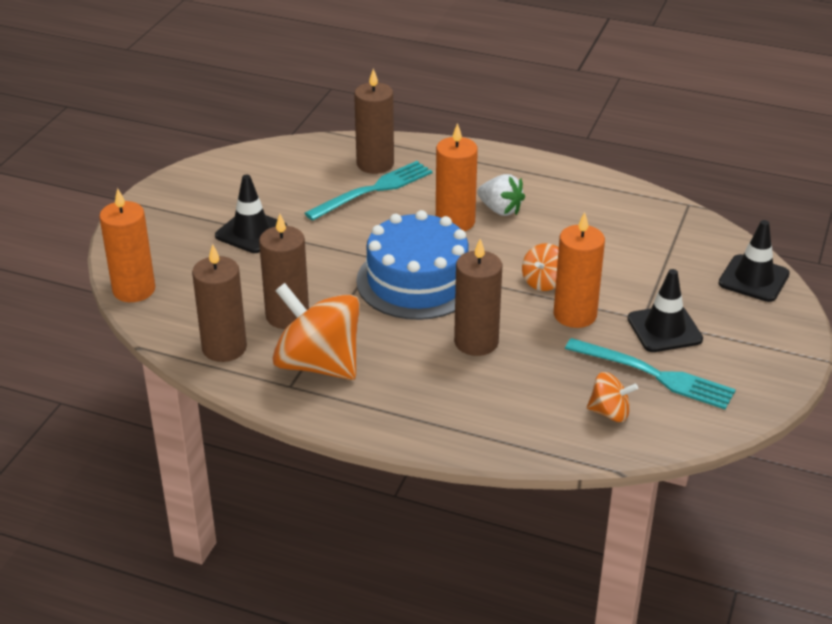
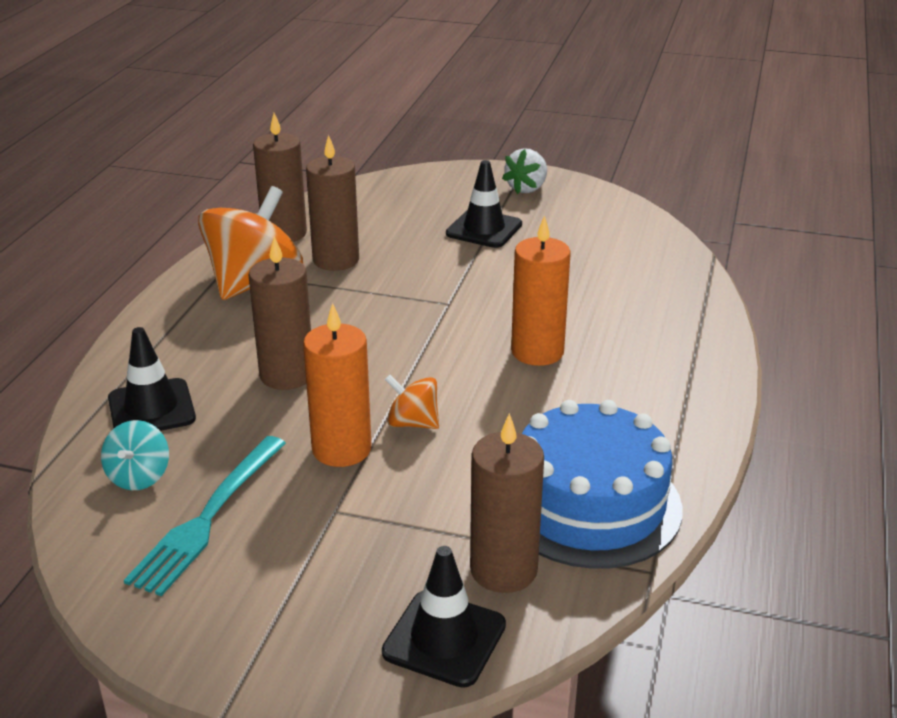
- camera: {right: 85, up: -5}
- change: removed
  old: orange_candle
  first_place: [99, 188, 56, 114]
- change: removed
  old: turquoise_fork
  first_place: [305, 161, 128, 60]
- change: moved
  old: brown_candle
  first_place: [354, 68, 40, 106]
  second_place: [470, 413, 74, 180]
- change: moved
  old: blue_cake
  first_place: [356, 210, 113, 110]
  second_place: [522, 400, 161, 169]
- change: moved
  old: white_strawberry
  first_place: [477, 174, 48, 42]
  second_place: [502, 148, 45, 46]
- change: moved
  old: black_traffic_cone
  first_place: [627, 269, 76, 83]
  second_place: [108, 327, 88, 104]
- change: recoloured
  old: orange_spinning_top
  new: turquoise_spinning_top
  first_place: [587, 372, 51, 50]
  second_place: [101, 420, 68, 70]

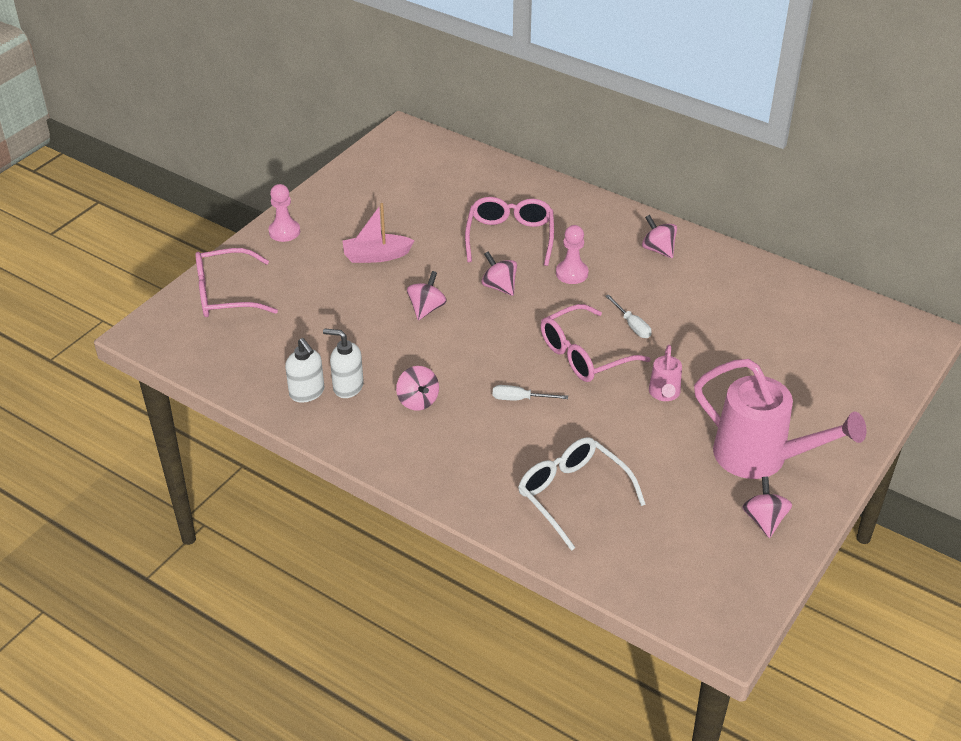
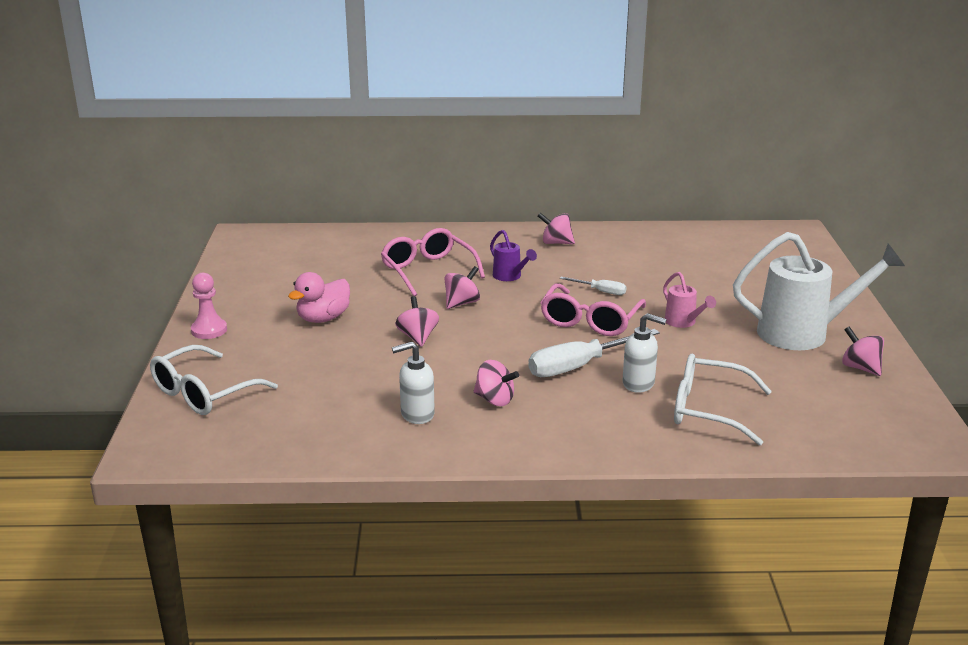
- camera: {right: -35, up: -15}
- change: moved
  old: white_soap_dispenser
  first_place: [285, 338, 39, 64]
  second_place: [623, 313, 44, 80]
- change: replaced
  old: pink_boat
  new: pink_duck
  first_place: [343, 203, 71, 60]
  second_place: [288, 272, 62, 51]
- change: replaced
  old: pink_pawn
  new: purple_watering_can
  first_place: [556, 225, 32, 59]
  second_place: [490, 230, 47, 51]
- change: recoloured
  old: pink_glasses
  new: white_glasses
  first_place: [195, 248, 83, 69]
  second_place: [150, 345, 128, 70]
- change: recoloured
  old: pink_watering_can
  new: white_watering_can
  first_place: [694, 359, 173, 120]
  second_place: [733, 232, 172, 118]
- change: turned
  old: pink_spinning_top
  first_place: [481, 251, 36, 45]
  second_place: [445, 266, 35, 43]
  degrees: 120
- change: resized
  old: white_screwdriver
  first_place: [493, 385, 75, 15]
  second_place: [528, 329, 132, 48]
  factor: 1.92

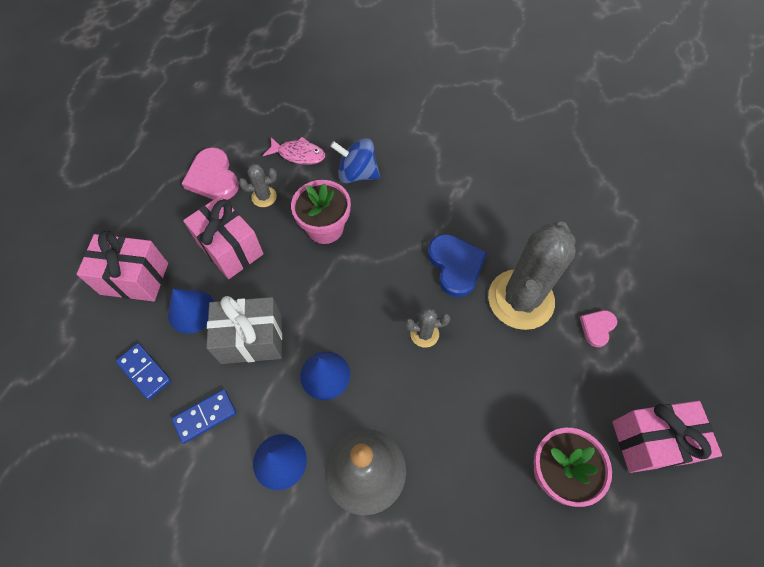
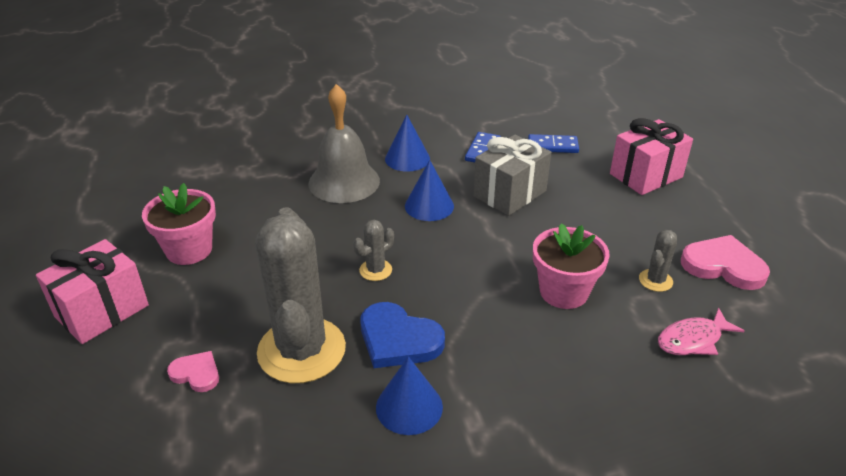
- camera: {right: 140, up: -25}
- change: removed
  old: pink_gift
  first_place: [183, 196, 81, 83]
- change: removed
  old: blue_spinning_top
  first_place: [330, 138, 50, 45]
- change: moved
  old: blue_cone
  first_place: [168, 289, 46, 45]
  second_place: [376, 357, 67, 78]
- change: turned
  old: pink_heart
  first_place: [580, 310, 37, 37]
  second_place: [167, 351, 52, 41]
  degrees: -60

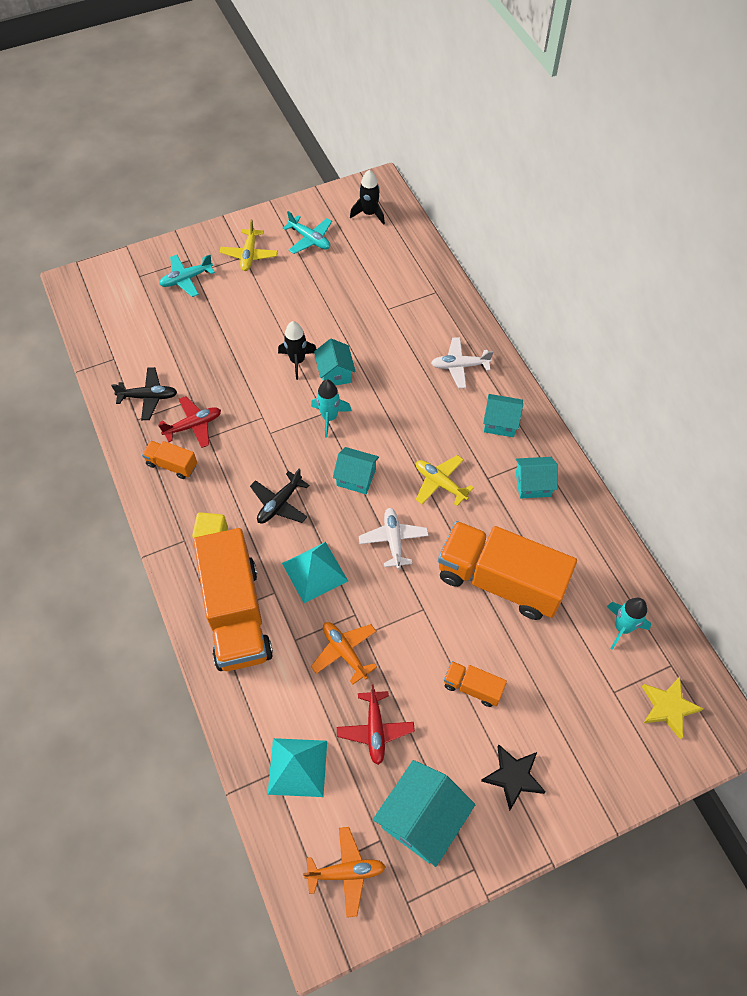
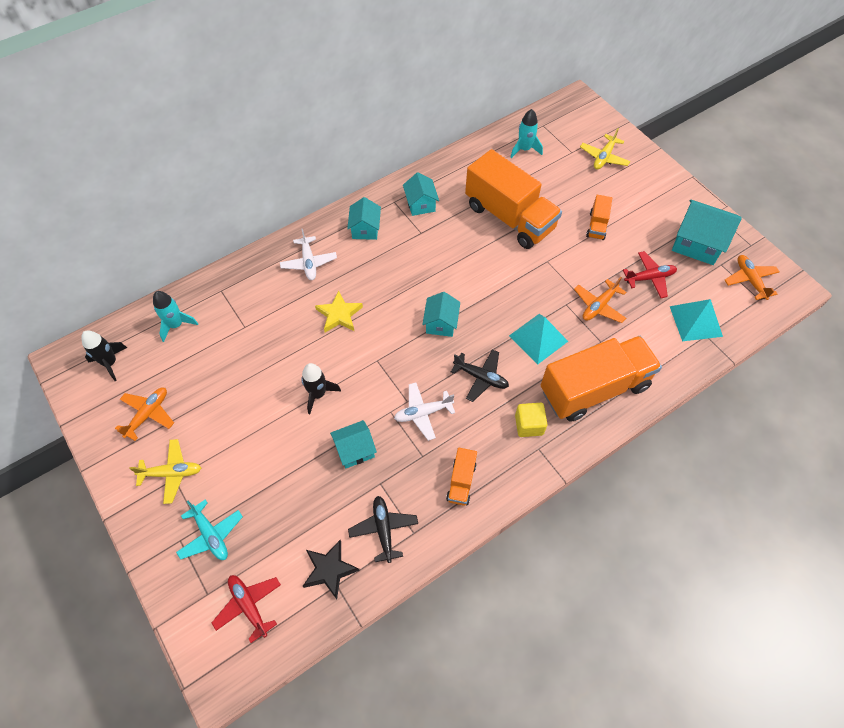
- camera: {right: -100, up: 0}
- change: moved
  old: red_plane
  first_place: [158, 396, 63, 52]
  second_place: [212, 575, 69, 68]
- change: moved
  old: turquoise_rocket
  first_place: [311, 380, 41, 58]
  second_place: [153, 291, 45, 51]
- change: moved
  old: turquoise_house
  first_place: [314, 339, 42, 47]
  second_place: [330, 420, 47, 48]
- change: moved
  old: white_plane
  first_place: [359, 508, 70, 61]
  second_place: [394, 382, 61, 59]
- change: moved
  old: yellow_plane
  first_place: [416, 455, 58, 51]
  second_place: [580, 128, 50, 42]
- change: moved
  old: black_star
  first_place: [481, 745, 65, 66]
  second_place: [303, 540, 57, 59]
- change: moved
  old: yellow_star
  first_place: [642, 677, 62, 62]
  second_place: [315, 290, 48, 42]
- change: recoloured
  old: turquoise_plane
  new: orange_plane
  first_place: [283, 211, 49, 43]
  second_place: [115, 388, 59, 53]
- change: turned
  old: orange_truck
  first_place: [438, 521, 139, 99]
  second_place: [465, 149, 97, 100]
  degrees: -60

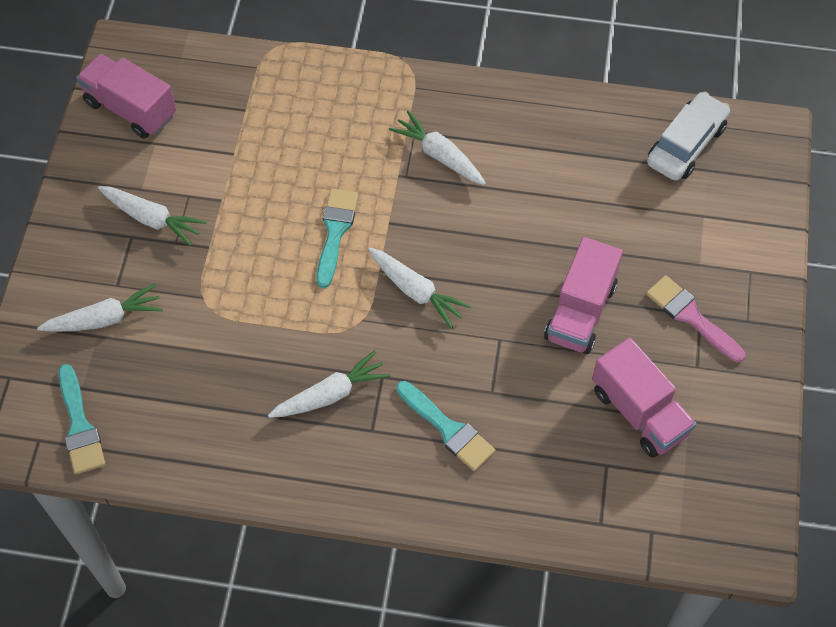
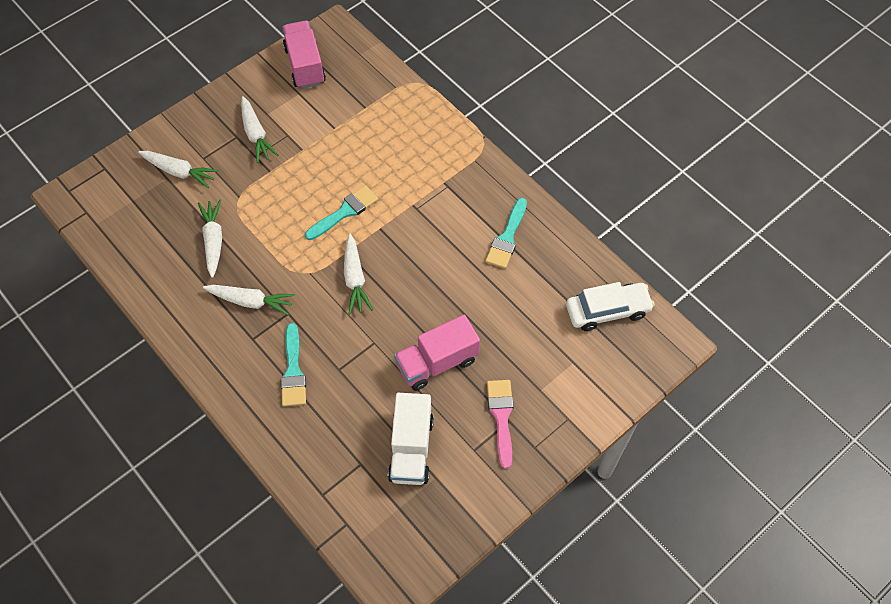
- camera: {right: 40, up: 0}
- change: moved
  old: turquoise_brush
  first_place: [58, 364, 47, 110]
  second_place: [485, 198, 42, 71]
- change: moved
  old: white_carrot
  first_place: [389, 111, 97, 74]
  second_place: [198, 200, 24, 78]
- change: recoloured
  old: pink_truck
  new: white_truck
  first_place: [592, 338, 105, 120]
  second_place: [388, 393, 46, 92]

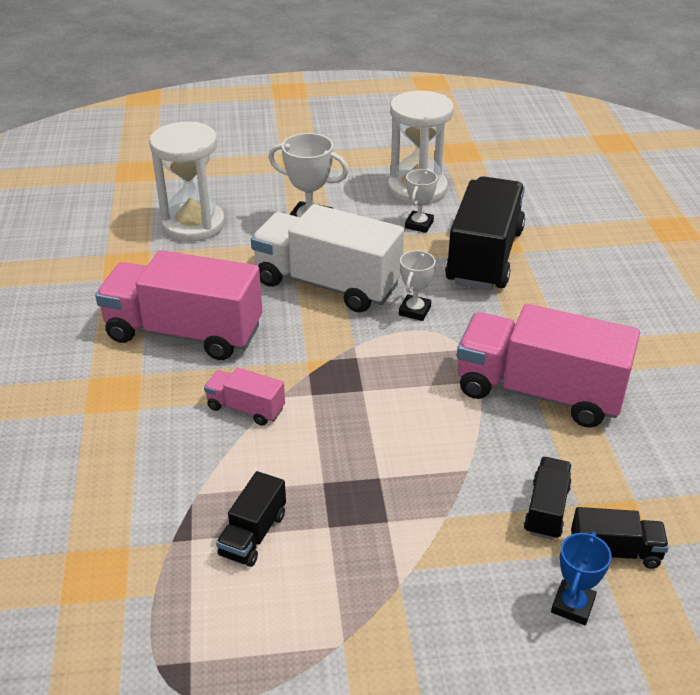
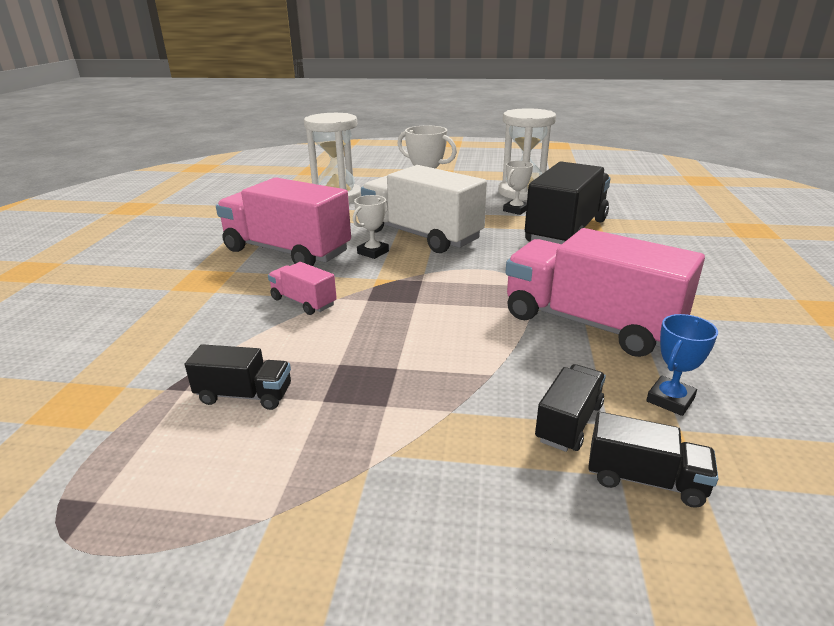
- camera: {right: 15, up: -10}
- change: moved
  old: white_trophy
  first_place: [399, 250, 36, 71]
  second_place: [353, 195, 36, 64]
- change: moved
  old: blue_trophy
  first_place: [551, 532, 61, 93]
  second_place: [646, 314, 72, 102]
- change: turned
  old: black_truck
  first_place: [216, 471, 70, 96]
  second_place: [185, 344, 106, 66]
  degrees: -120

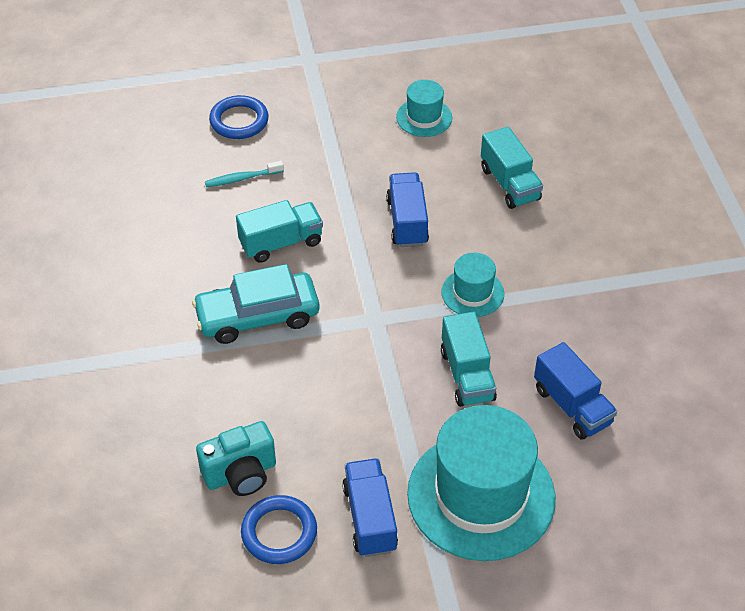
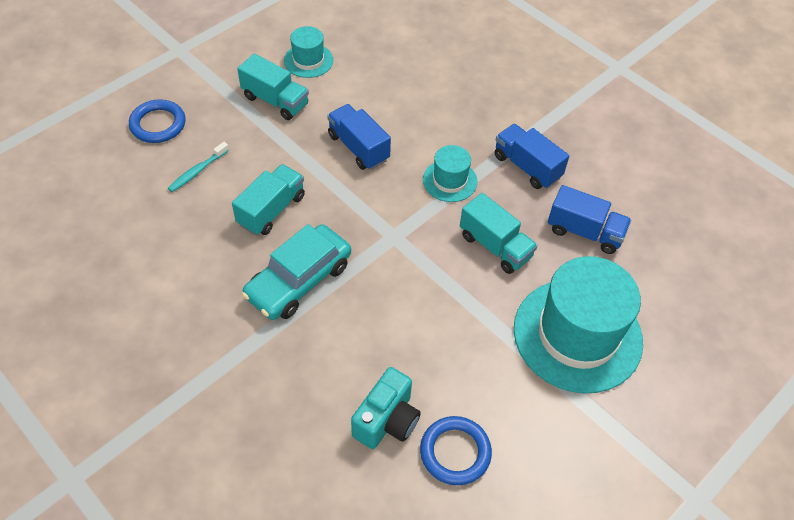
- camera: {right: -35, up: 5}
- change: moved
  old: blue_truck
  first_place: [342, 458, 56, 99]
  second_place: [495, 124, 74, 65]
- change: moved
  old: turquoise_truck
  first_place: [481, 127, 62, 82]
  second_place: [237, 54, 72, 66]

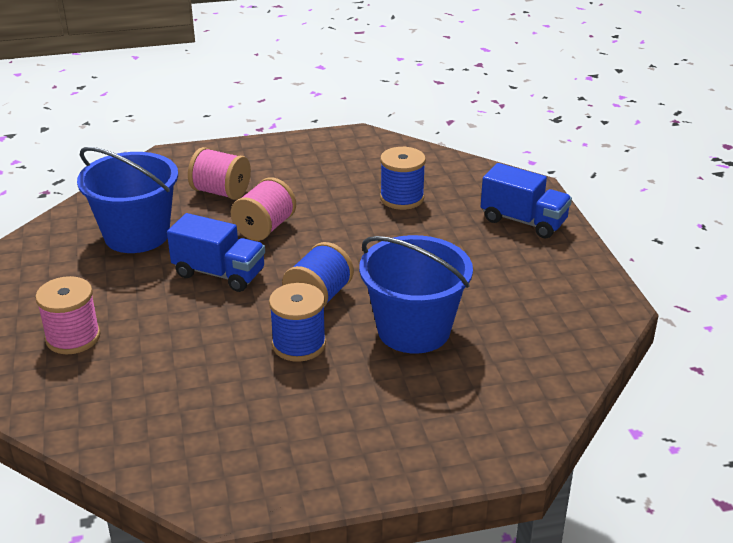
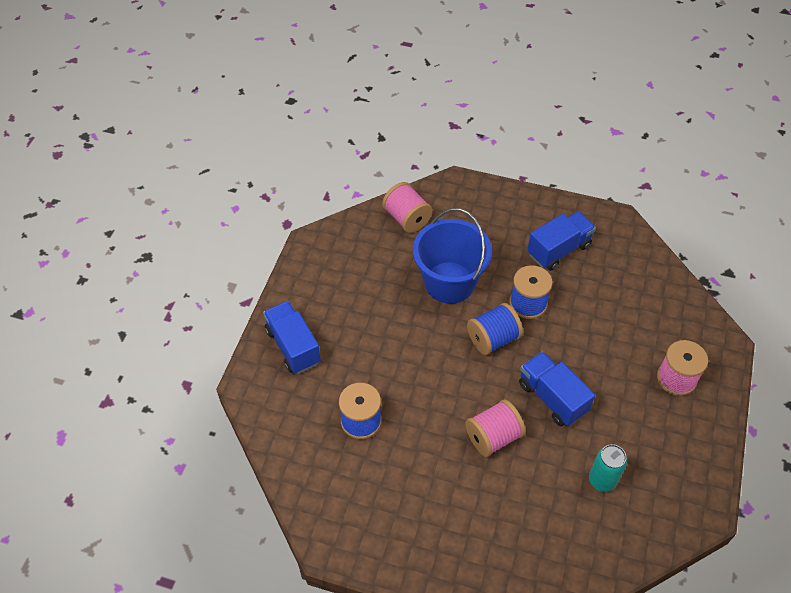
- camera: {right: -150, up: 20}
- change: added
  new: blue_truck
  second_place: [527, 211, 69, 59]
- change: moved
  old: pink_spool
  first_place: [188, 147, 63, 53]
  second_place: [382, 182, 51, 51]
- change: replaced
  old: blue_bucket
  new: turquoise_can
  first_place: [77, 147, 101, 106]
  second_place: [589, 444, 38, 48]

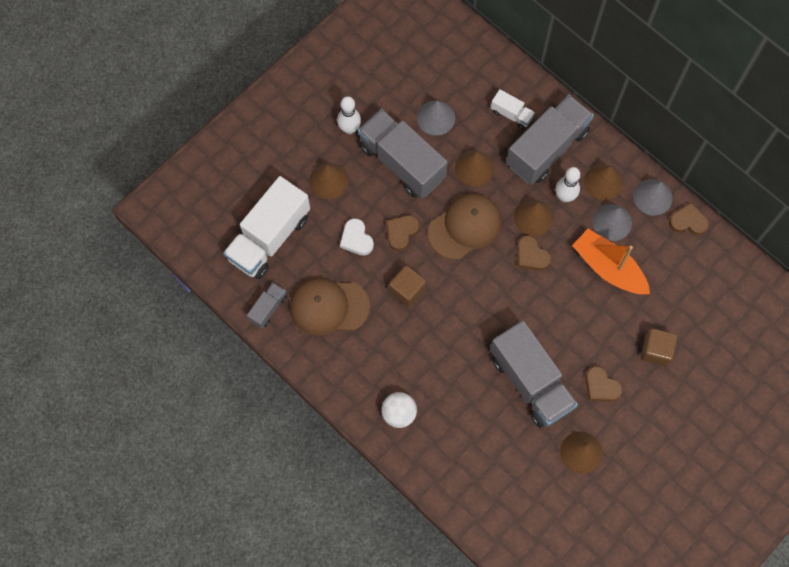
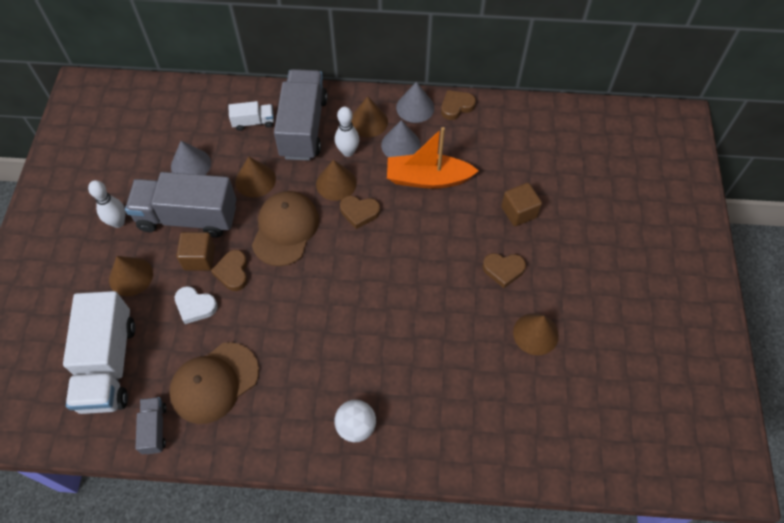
- camera: {right: -40, up: -10}
- change: removed
  old: grey_truck
  first_place: [490, 321, 88, 107]
- change: moved
  old: brown_cube
  first_place: [389, 265, 37, 42]
  second_place: [177, 232, 38, 39]

